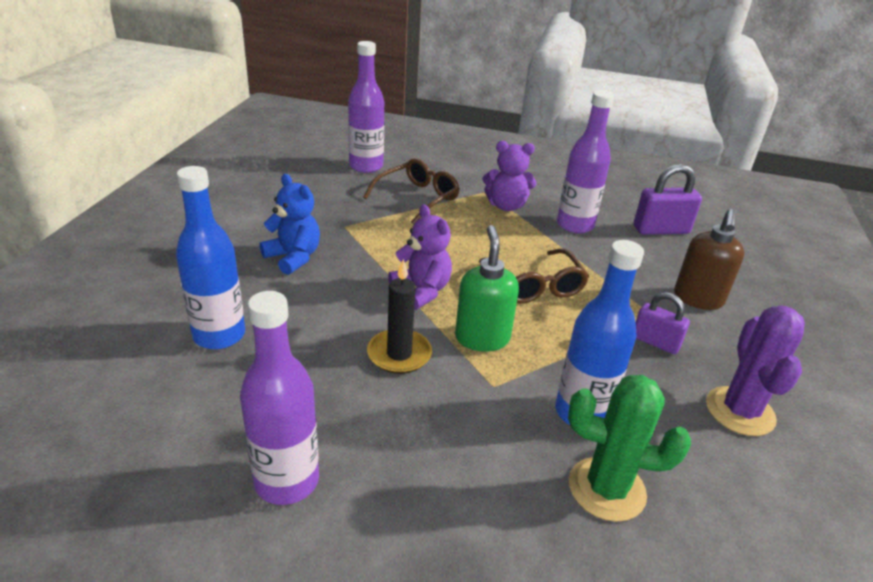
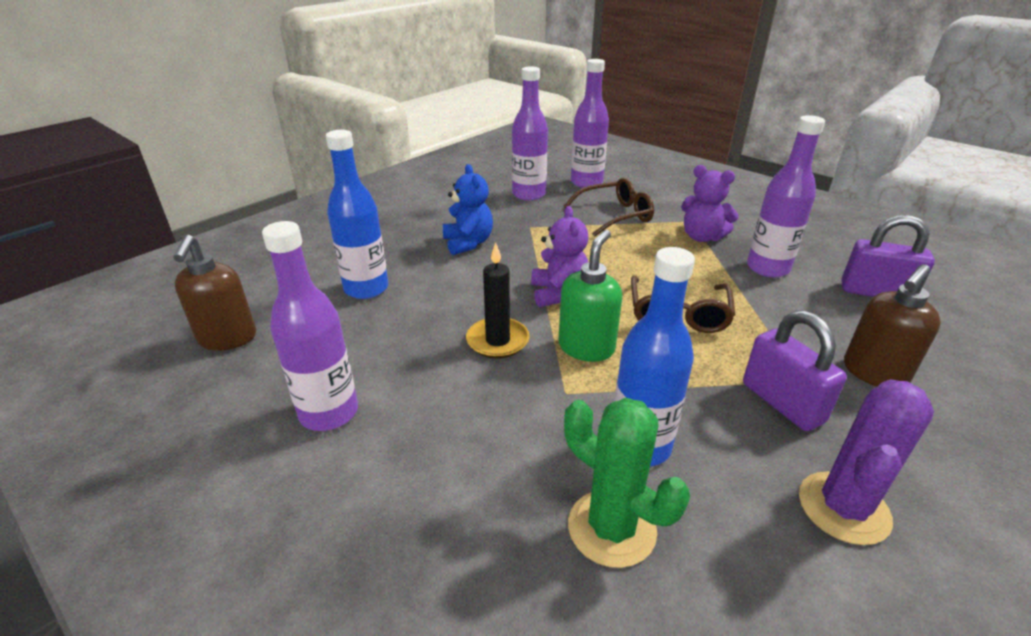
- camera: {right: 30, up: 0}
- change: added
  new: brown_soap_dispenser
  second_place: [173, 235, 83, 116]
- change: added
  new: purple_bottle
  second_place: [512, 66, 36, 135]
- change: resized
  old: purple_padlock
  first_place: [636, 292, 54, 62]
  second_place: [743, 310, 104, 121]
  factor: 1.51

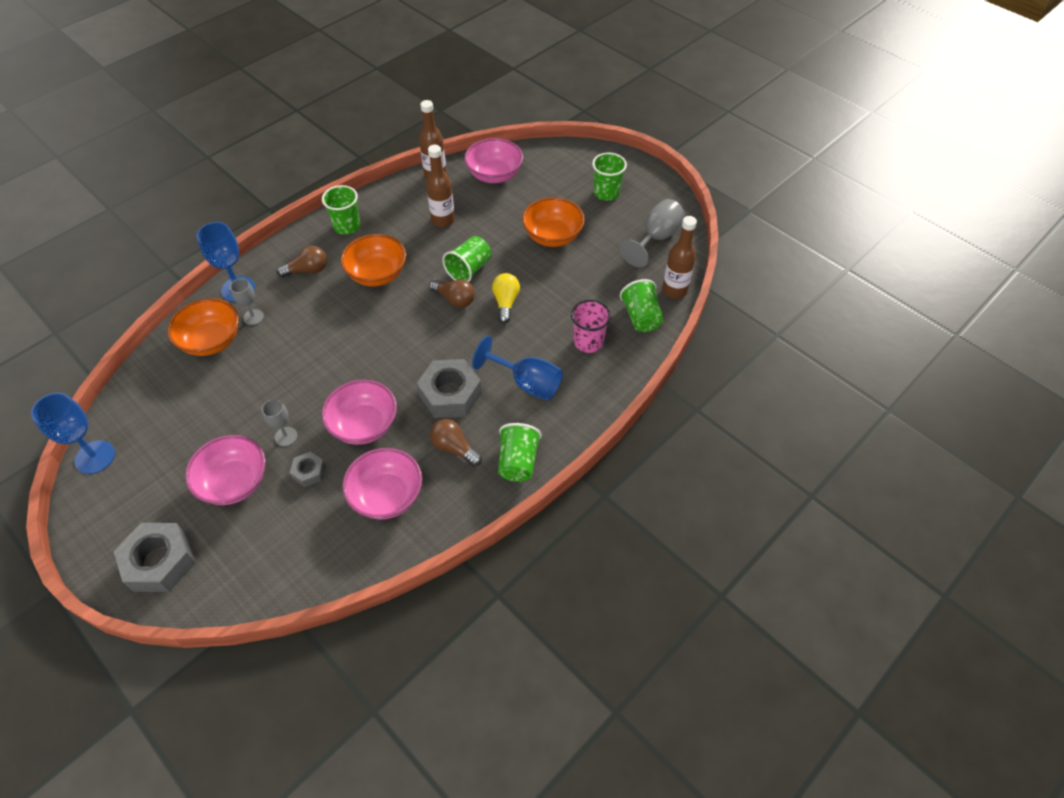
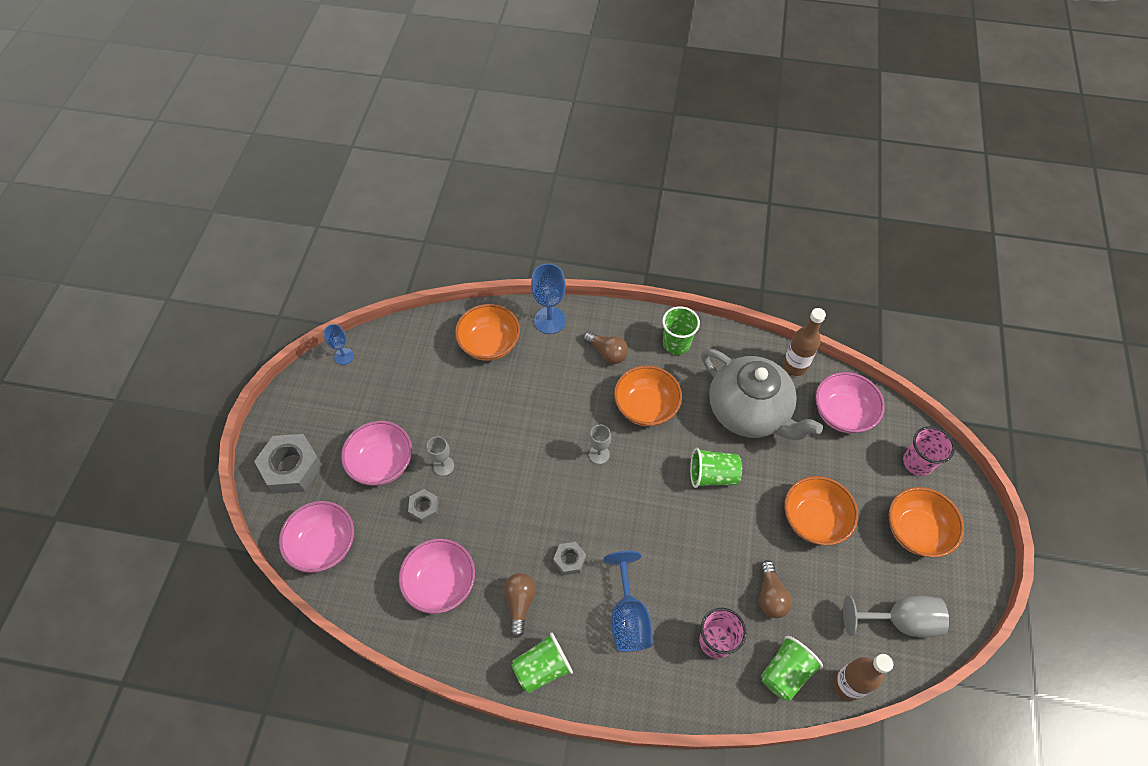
- camera: {right: 55, up: 5}
- change: removed
  old: yellow_light_bulb
  first_place: [492, 273, 28, 50]
- change: added
  new: pink_cup
  second_place: [903, 426, 52, 50]
- change: moved
  old: grey_goblet
  first_place: [230, 278, 34, 47]
  second_place: [589, 425, 22, 39]
- change: moved
  old: pink_bowl
  first_place: [321, 380, 76, 65]
  second_place: [279, 501, 75, 72]
- change: moved
  old: brown_light_bulb
  first_place: [429, 279, 46, 29]
  second_place: [759, 560, 33, 58]
- change: replaced
  old: brown_bottle
  new: grey_teapot
  first_place: [426, 145, 29, 82]
  second_place: [701, 349, 122, 91]
- change: replaced
  old: green_cup
  new: orange_bowl
  first_place: [592, 153, 35, 48]
  second_place: [888, 487, 76, 71]
- change: resized
  old: blue_goblet
  first_place: [31, 392, 84, 82]
  second_place: [323, 324, 31, 41]
  factor: 0.6
- change: resized
  old: grey_nut
  first_place: [417, 359, 65, 59]
  second_place: [553, 542, 33, 33]
  factor: 0.51

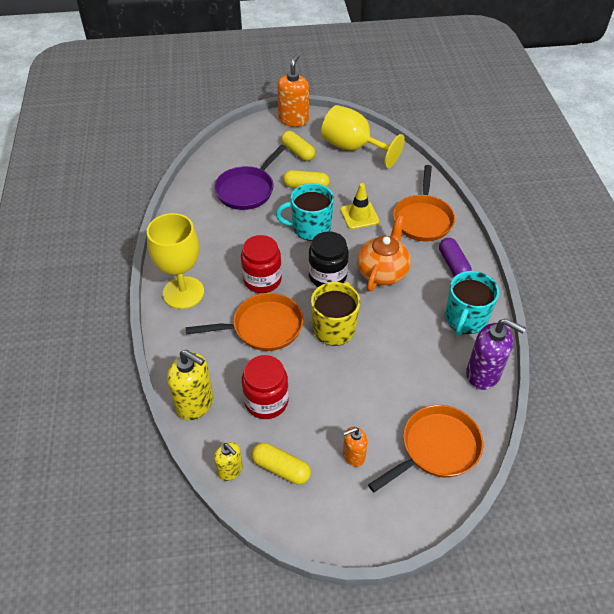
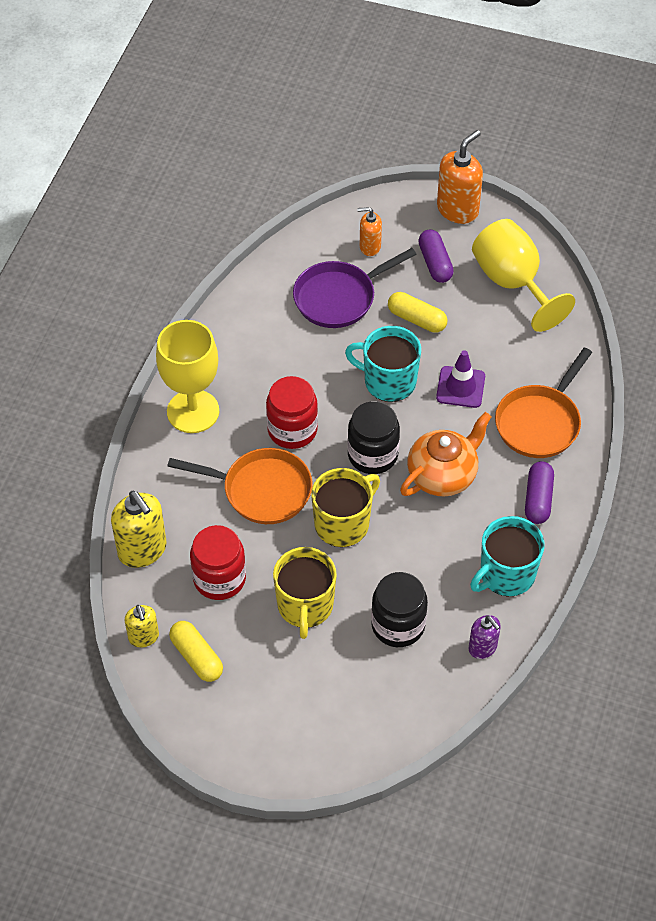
- camera: {right: 25, up: 5}
- change: removed
  old: orange_pan
  first_place: [368, 405, 115, 87]
- change: added
  new: yellow_mug
  second_place: [273, 547, 64, 92]
- change: added
  new: black_jar
  second_place: [371, 572, 57, 75]
- change: moved
  old: orange_soap_dispenser
  first_place: [343, 427, 25, 40]
  second_place: [357, 207, 25, 49]
- change: recoloured
  old: yellow_capsule
  new: purple_capsule
  first_place: [281, 131, 34, 30]
  second_place: [418, 229, 36, 54]
- change: recoloured
  old: yellow_traffic_cone
  new: purple_traffic_cone
  first_place: [340, 183, 39, 46]
  second_place: [436, 350, 49, 58]
- change: resized
  old: purple_soap_dispenser
  first_place: [466, 318, 60, 72]
  second_place: [469, 615, 32, 44]
  factor: 0.58

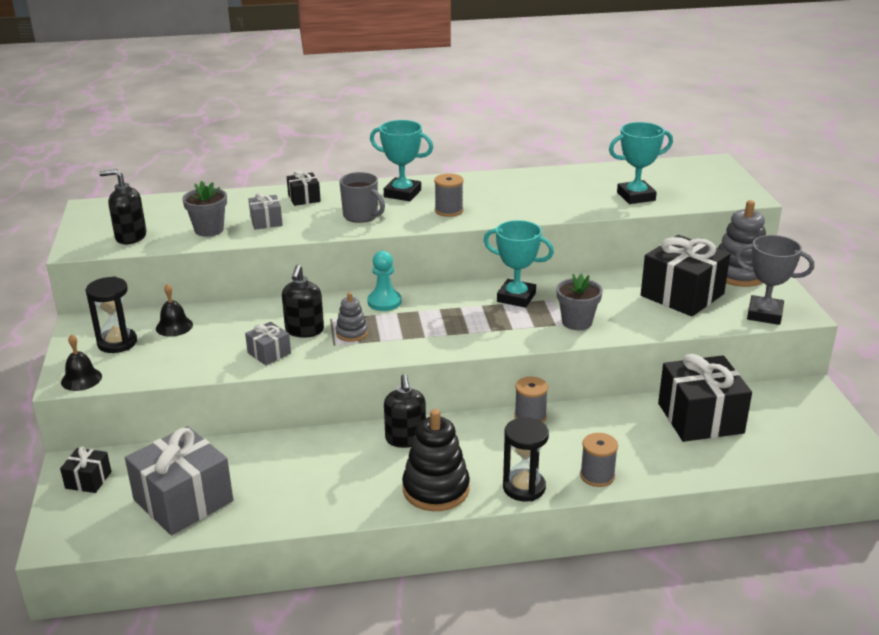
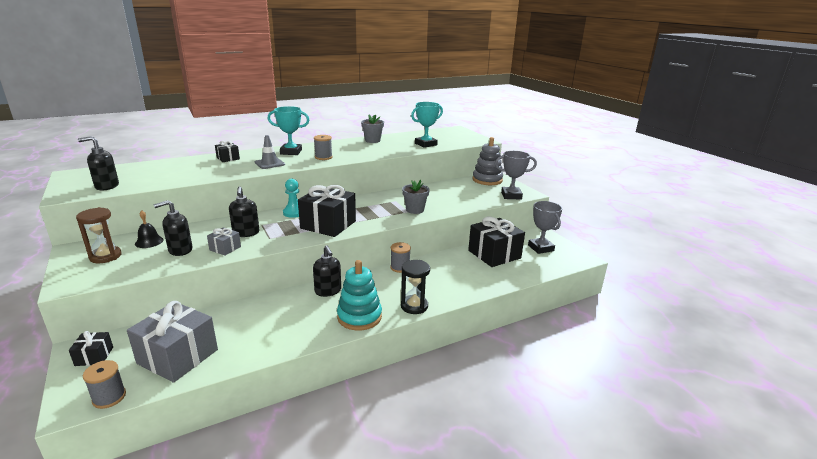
- camera: {right: -20, up: -5}
- change: removed
  old: black_bell
  first_place: [61, 334, 41, 57]
- change: removed
  old: grey_gift
  first_place: [249, 193, 34, 37]
- change: removed
  old: grey_stacking_toy
  first_place: [336, 292, 32, 50]
- change: removed
  old: turquoise_trophy
  first_place: [483, 220, 71, 88]
- change: added
  new: black_soap_dispenser
  second_place: [153, 200, 40, 56]
- change: added
  new: grey_trophy
  second_place: [528, 201, 35, 53]
- change: moved
  old: grey_flower_pot
  first_place: [182, 181, 45, 56]
  second_place: [361, 114, 23, 29]
- change: moved
  old: grey_spool
  first_place: [580, 433, 38, 54]
  second_place: [83, 360, 43, 49]
- change: moved
  old: black_gift
  first_place: [641, 235, 89, 82]
  second_place: [298, 185, 58, 52]
- change: replaced
  old: grey_mug
  new: grey_traffic_cone
  first_place: [339, 172, 46, 51]
  second_place: [255, 135, 30, 34]
- change: recoloured
  old: black_hourglass
  new: brown_hourglass
  first_place: [86, 277, 51, 76]
  second_place: [76, 207, 46, 56]
- change: recoloured
  old: black_stacking_toy
  new: turquoise_stacking_toy
  first_place: [402, 409, 68, 102]
  second_place: [337, 260, 45, 71]

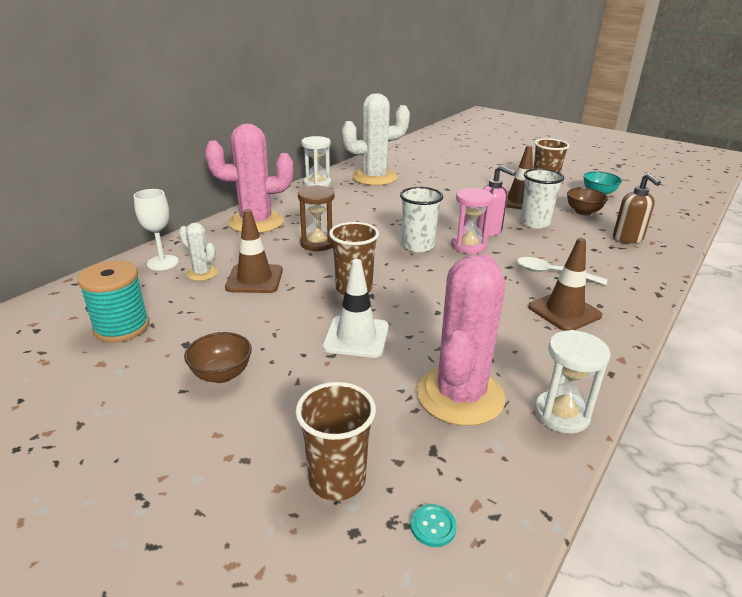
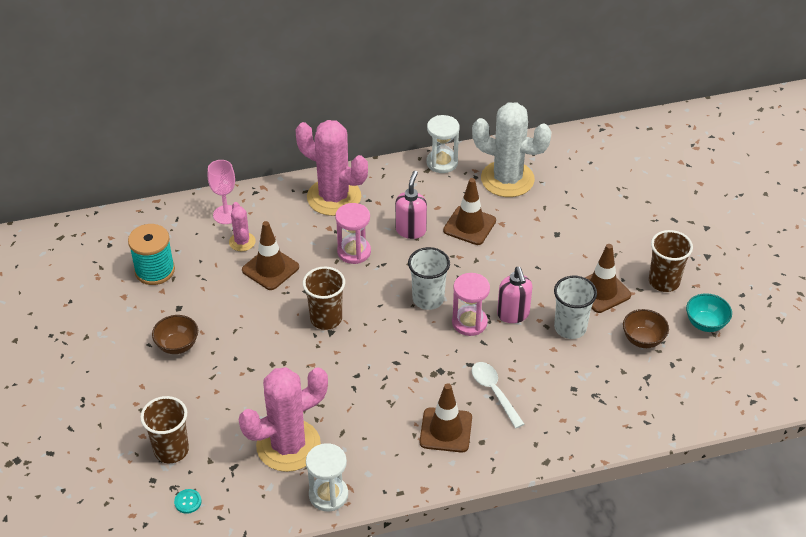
- camera: {right: 40, up: 15}
- change: removed
  old: white_traffic_cone
  first_place: [323, 259, 66, 99]
- change: removed
  old: brown_soap_dispenser
  first_place: [613, 173, 48, 71]
- change: added
  new: pink_soap_dispenser
  second_place: [395, 171, 32, 68]
- change: added
  new: brown_traffic_cone
  second_place: [443, 178, 53, 67]
- change: recoloured
  old: white_goblet
  new: pink_goblet
  first_place: [134, 189, 45, 82]
  second_place: [208, 160, 27, 64]
- change: recoloured
  old: white_cactus
  new: pink_cactus
  first_place: [179, 223, 39, 58]
  second_place: [229, 202, 27, 49]
- change: recoloured
  old: brown_hourglass
  new: pink_hourglass
  first_place: [298, 185, 37, 66]
  second_place: [335, 203, 36, 61]

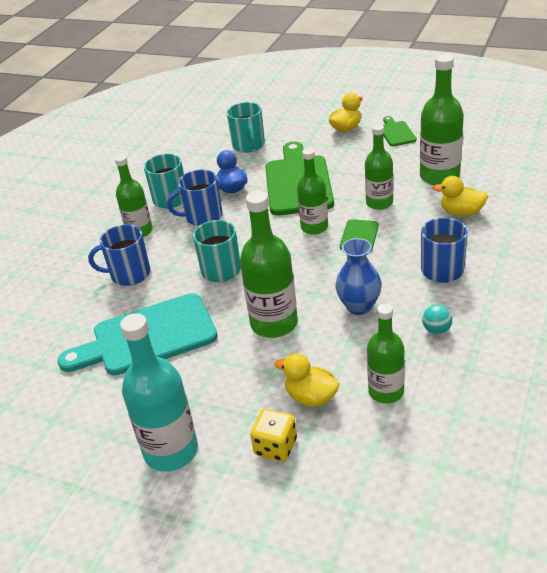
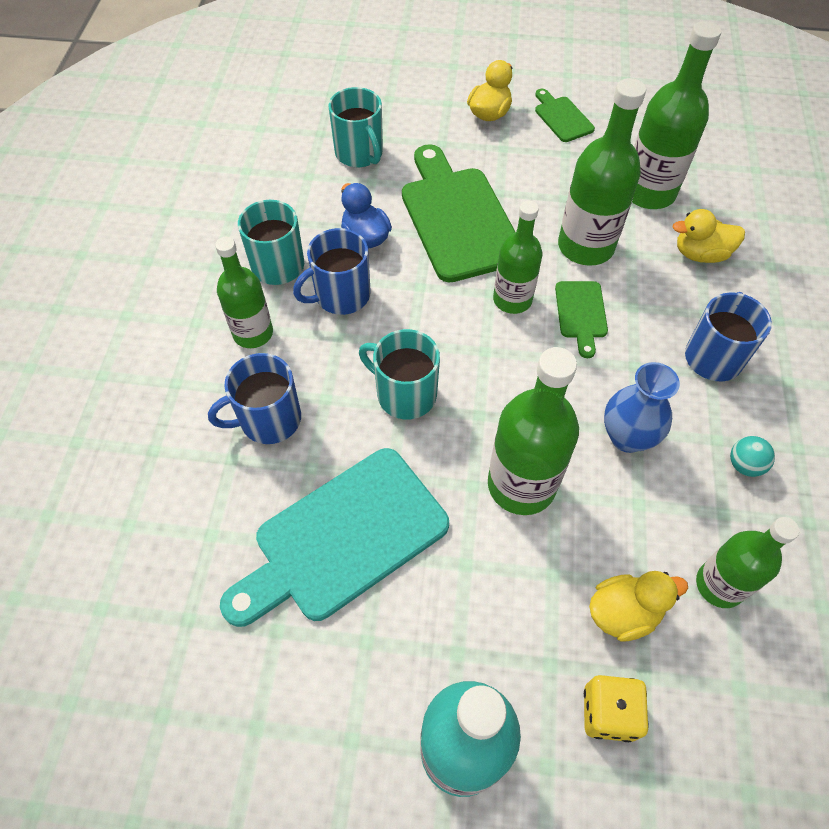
- camera: {right: -20, up: 20}
- change: turned
  old: yellow_duck
  first_place: [275, 353, 64, 54]
  second_place: [589, 571, 99, 71]
  degrees: 150
- change: resized
  old: green_bottle
  first_place: [365, 124, 28, 86]
  second_place: [558, 78, 88, 188]
  factor: 1.51

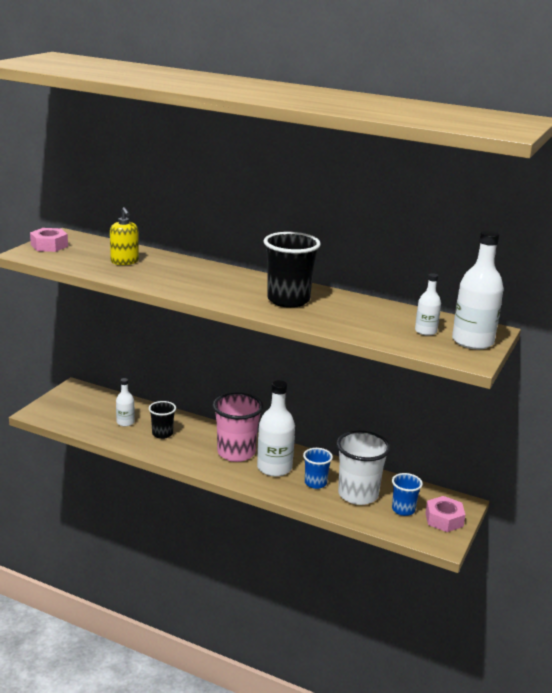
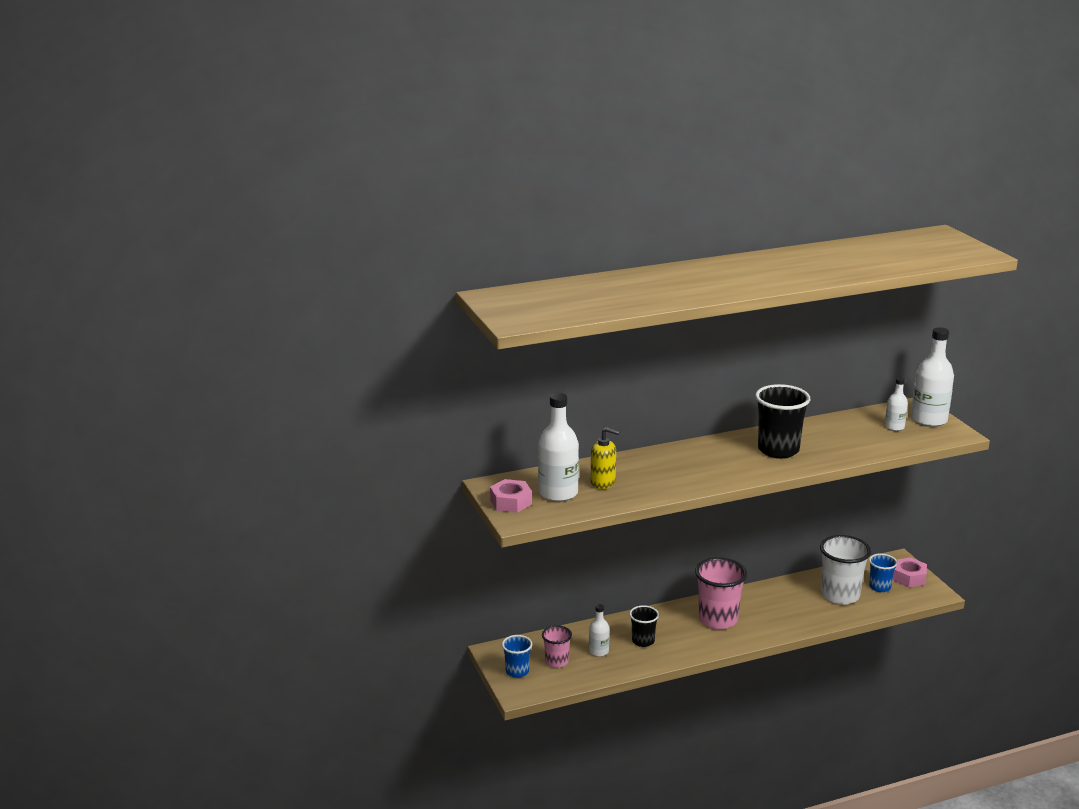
- camera: {right: -45, up: 0}
- change: added
  new: pink_cup
  second_place: [542, 625, 30, 43]
- change: moved
  old: white_bottle
  first_place: [257, 380, 38, 97]
  second_place: [538, 393, 41, 109]
- change: moved
  old: blue_cup
  first_place: [303, 448, 30, 41]
  second_place: [502, 635, 30, 43]

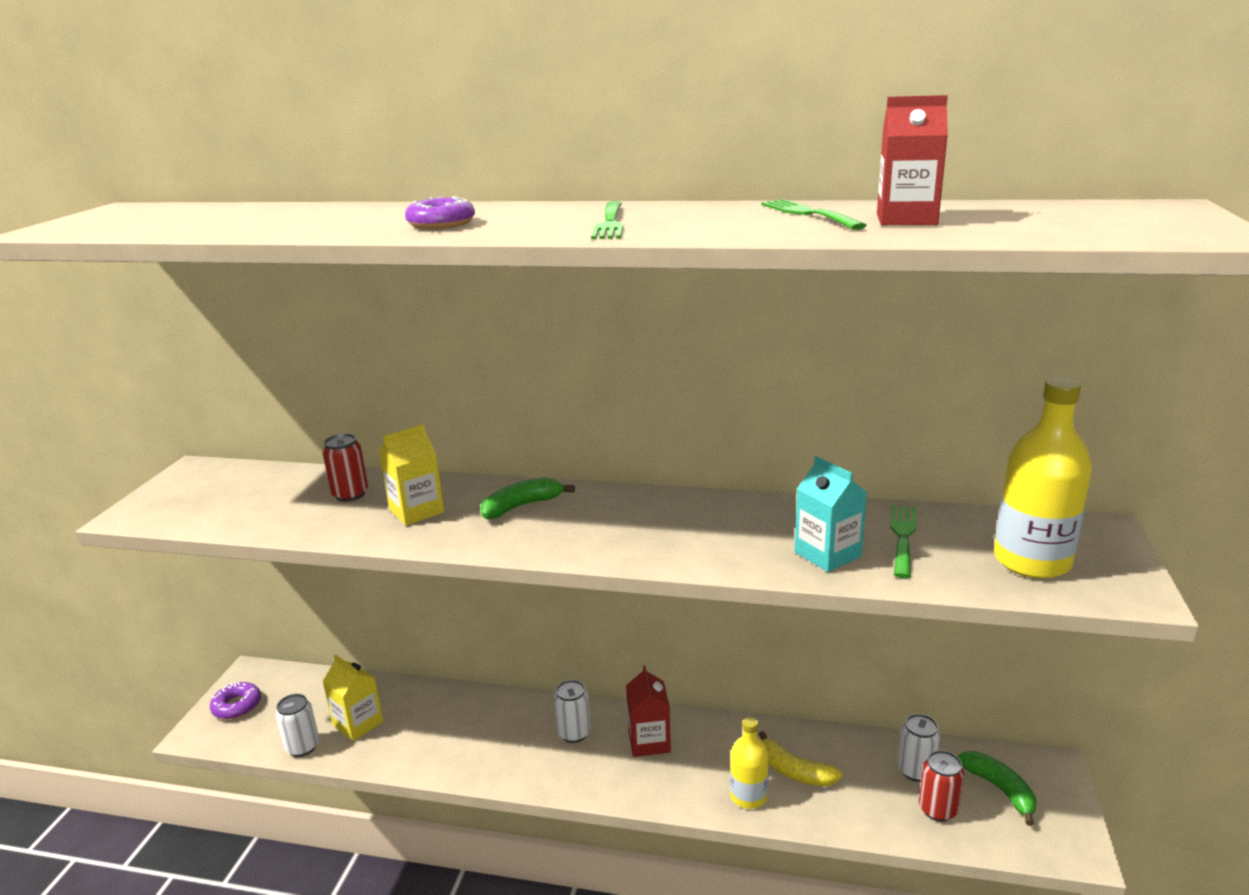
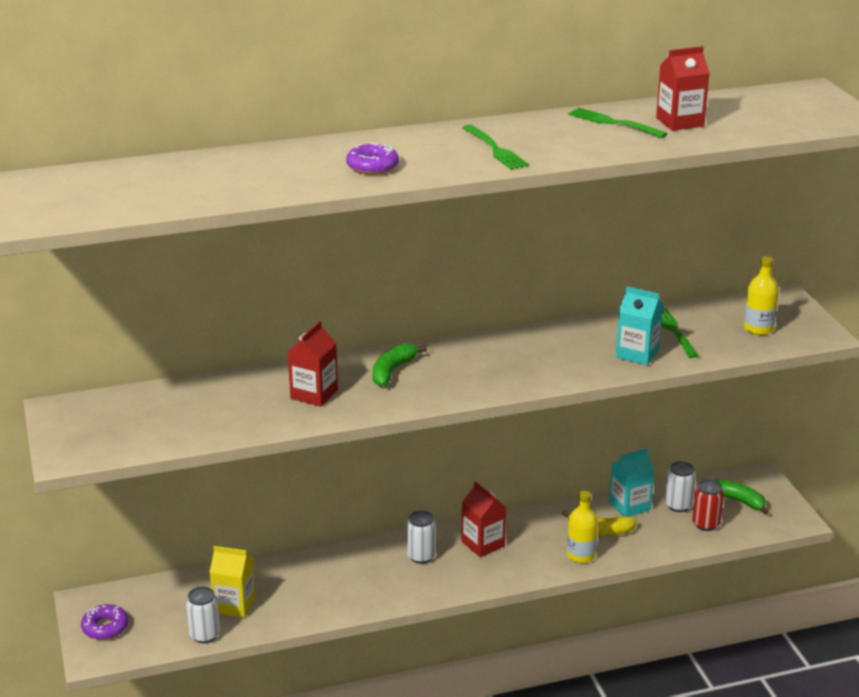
- camera: {right: -30, up: 5}
- change: removed
  old: red_can
  first_place: [322, 434, 46, 68]
- change: added
  new: turquoise_carton
  second_place: [609, 448, 46, 69]
- change: recoloured
  old: yellow_carton
  new: red_carton
  first_place: [379, 424, 65, 102]
  second_place: [288, 321, 50, 86]
- change: resized
  old: yellow_bottle
  first_place: [994, 377, 98, 202]
  second_place: [744, 256, 35, 79]
  factor: 0.6

